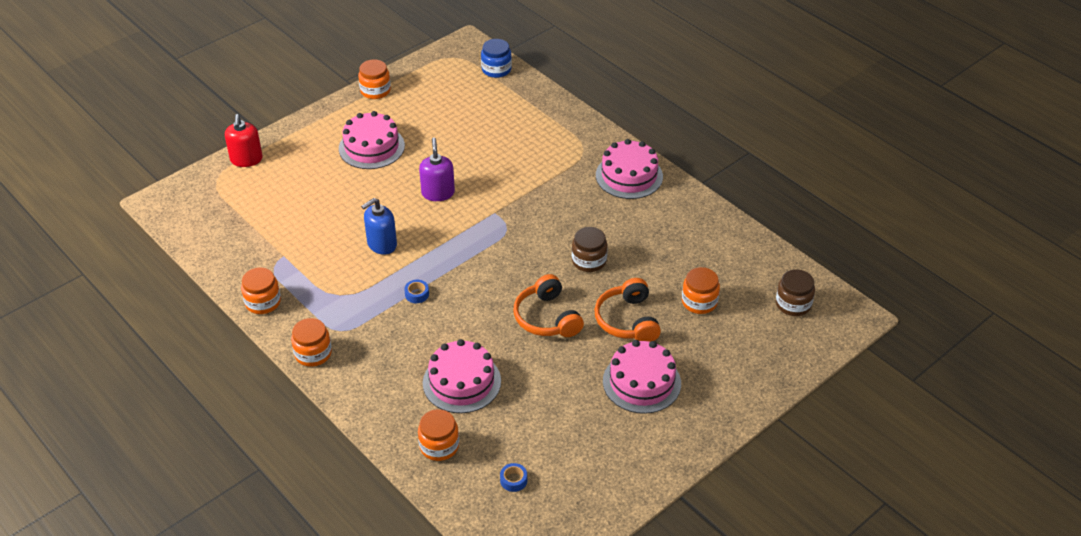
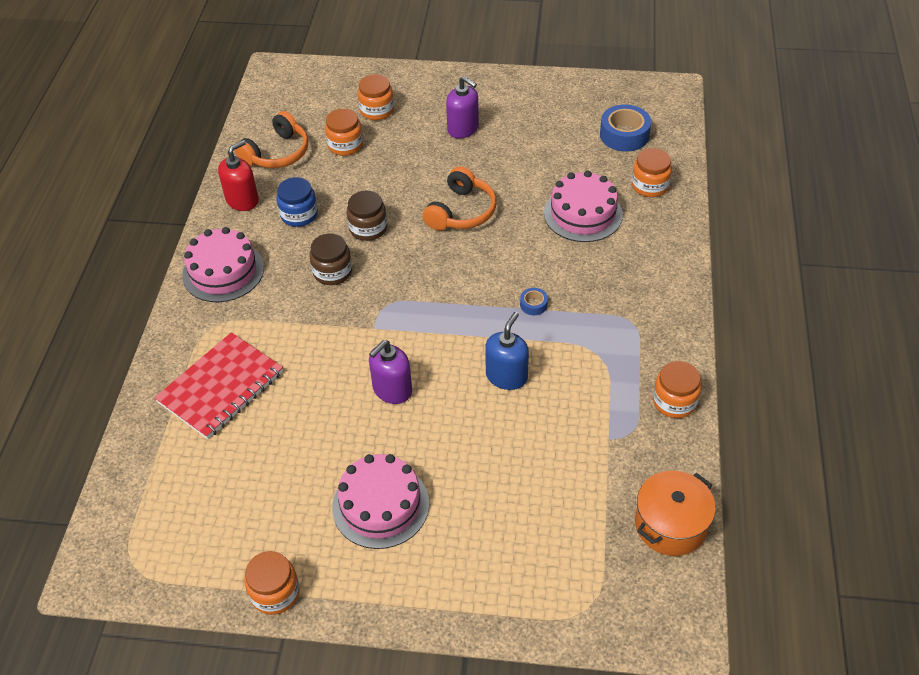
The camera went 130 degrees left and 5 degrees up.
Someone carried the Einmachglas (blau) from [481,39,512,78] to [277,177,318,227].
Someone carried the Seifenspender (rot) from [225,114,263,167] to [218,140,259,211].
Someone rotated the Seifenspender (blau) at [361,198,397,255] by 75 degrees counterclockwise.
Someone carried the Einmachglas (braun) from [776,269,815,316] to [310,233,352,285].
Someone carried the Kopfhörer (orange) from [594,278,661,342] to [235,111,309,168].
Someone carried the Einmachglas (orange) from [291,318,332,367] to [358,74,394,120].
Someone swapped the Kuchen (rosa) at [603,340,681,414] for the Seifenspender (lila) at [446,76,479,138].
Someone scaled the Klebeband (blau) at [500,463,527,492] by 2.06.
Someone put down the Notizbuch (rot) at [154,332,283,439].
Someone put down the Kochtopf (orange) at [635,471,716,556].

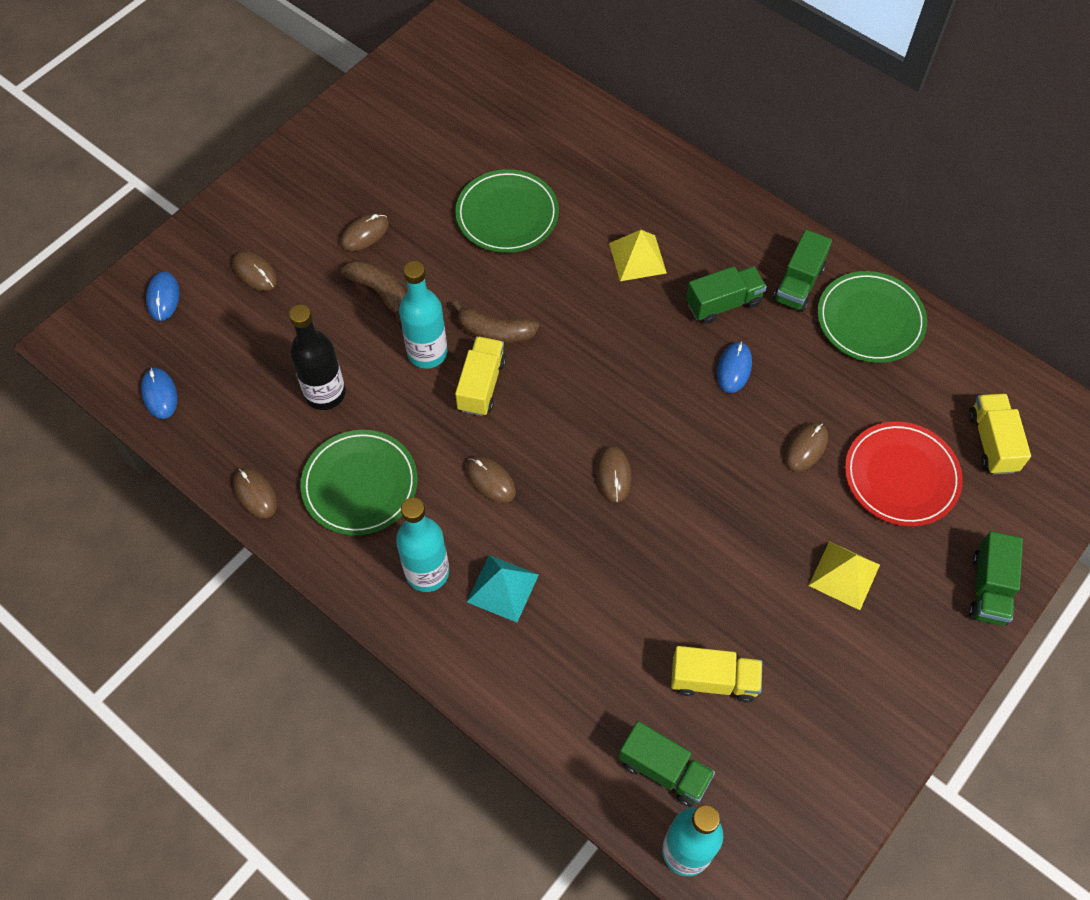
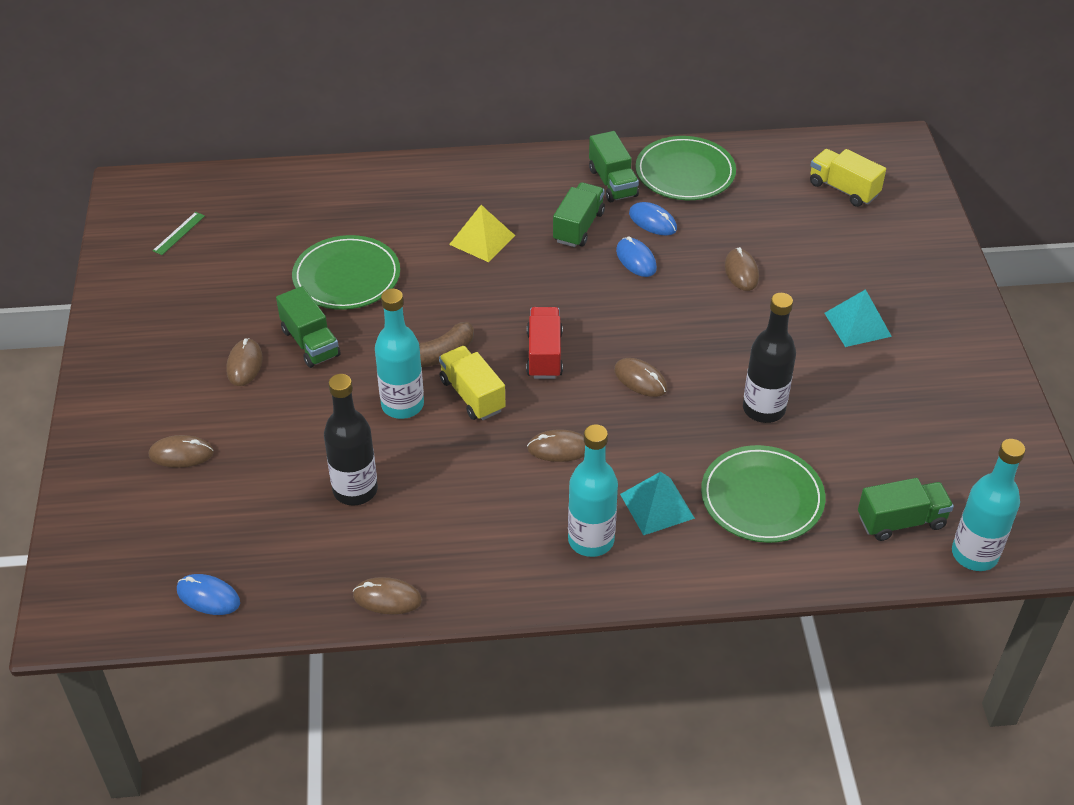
The camera went 45 degrees left and 15 degrees down.
Someone took away the Banane (braun) at [341,260,405,323].
Someone carried the Computermaus (blau) from [146,272,179,321] to [629,202,677,236].
Someone took away the Teller (rot) at [845,422,963,526].
Someone carried the Teller (grün) from [300,430,418,535] to [701,445,825,543].
Someone carried the Lastwagen (grün) from [969,531,1023,625] to [276,286,341,368].
Someone repainted the Pyramide (gelb) at [809,541,880,610], which became the Pyramide (türkis) at [824,289,892,347].
Someone took away the Lastwagen (gelb) at [671,646,762,703].
Someone put down the Lineal (grün) at [152,212,205,255].
Someone put down the Flasche (schwarz) at [743,293,796,423].
Someone put down the Lastwagen (rot) at [526,307,563,379].

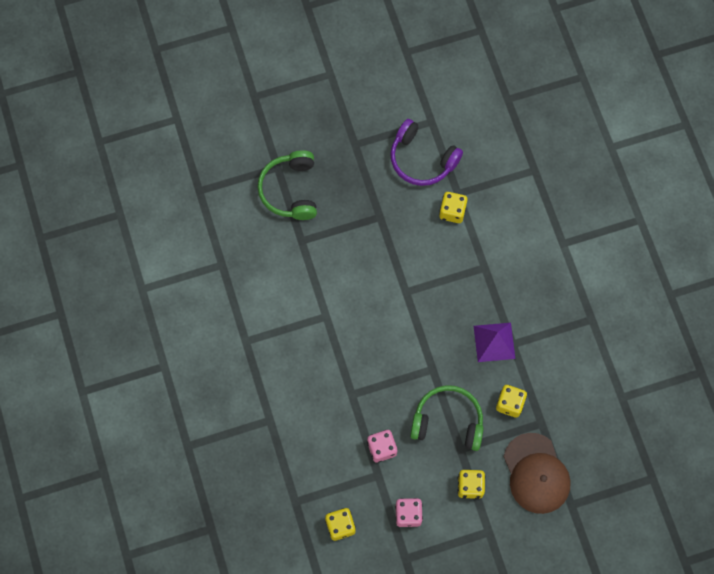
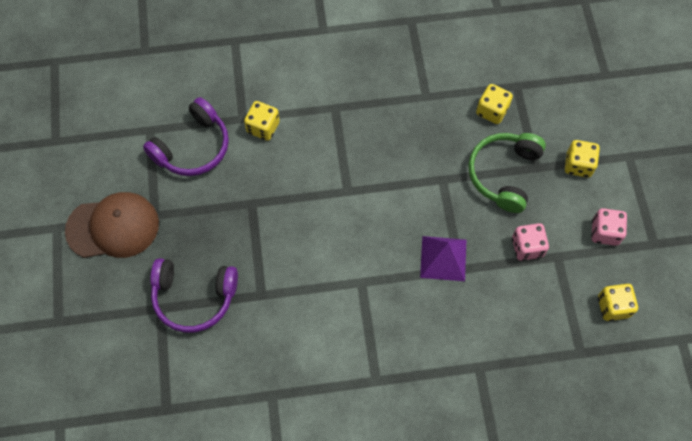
The camera went 80 degrees left and 5 degrees down.
Someone repainted the Kopfhörer (grün) at [257,150,317,220], which became the Kopfhörer (lila) at [150,258,238,333].
Someone carried the Pyramide (lila) from [474,323,515,362] to [420,236,466,281].
Someone carried the Kappe (braun) from [504,433,570,514] to [65,192,159,258].

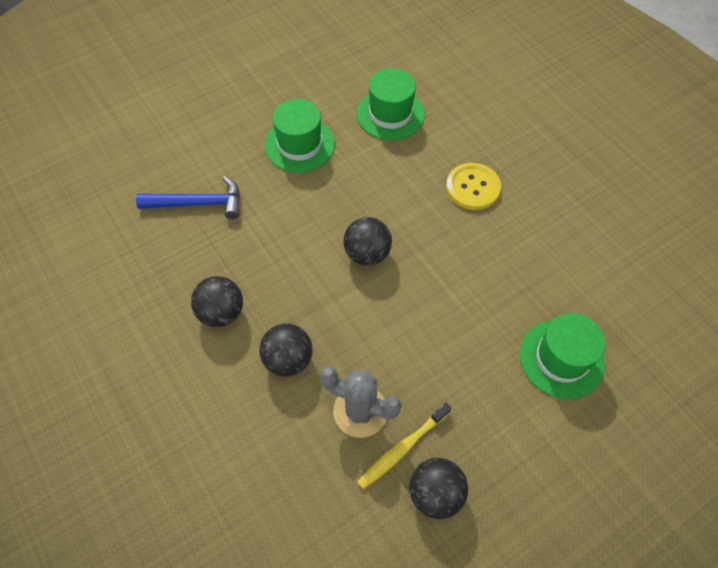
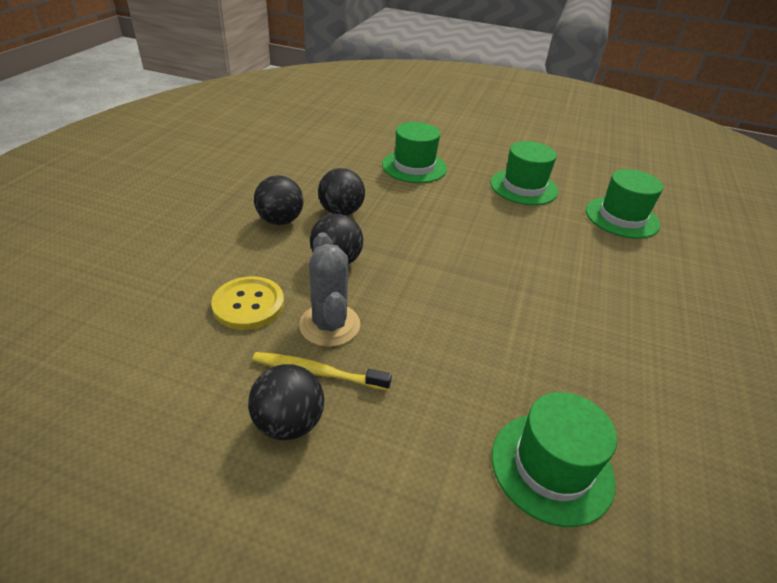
The camera went 50 degrees right and 20 degrees down.
Someone carried the Knopf (gelb) from [446,163,501,210] to [211,276,284,330].
Someone swapped the Hammer (blau) at [136,176,240,219] for the Hut (grün) at [382,122,447,183].
Someone carried the Ball (schwarz) from [343,217,392,266] to [254,176,304,225].

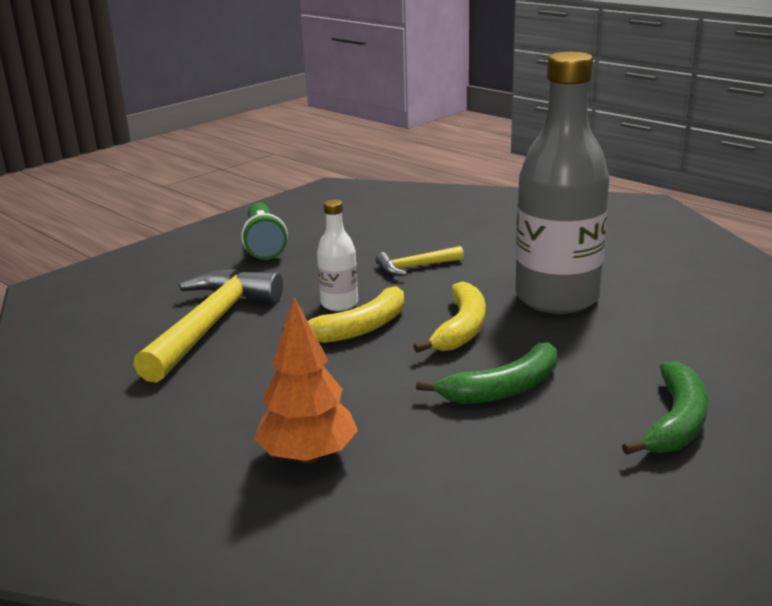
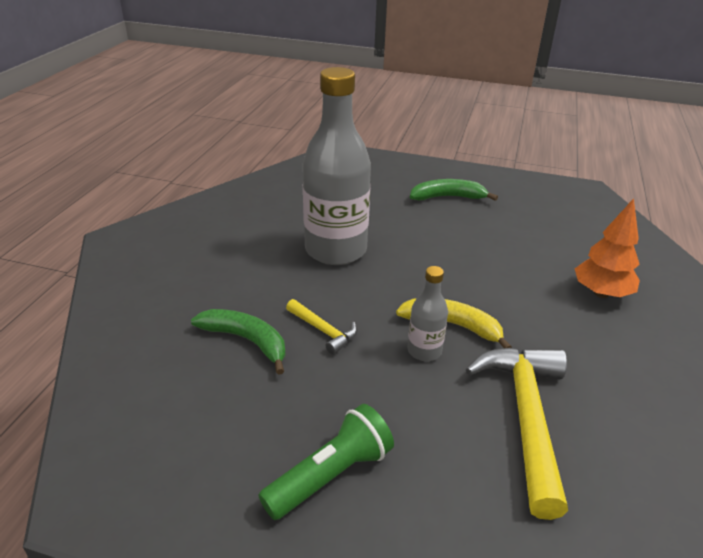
The camera went 120 degrees left and 10 degrees up.
Someone repainted the Flasche (weiß) at [317,199,358,311], which became the Flasche (grau) at [408,266,448,361].
Someone rotated the Hammer (gelb) at [133,269,283,383] by 105 degrees clockwise.
Someone took away the Banane (gelb) at [413,281,486,353].
Someone carried the Banane (grün) from [416,342,557,404] to [191,309,286,375].

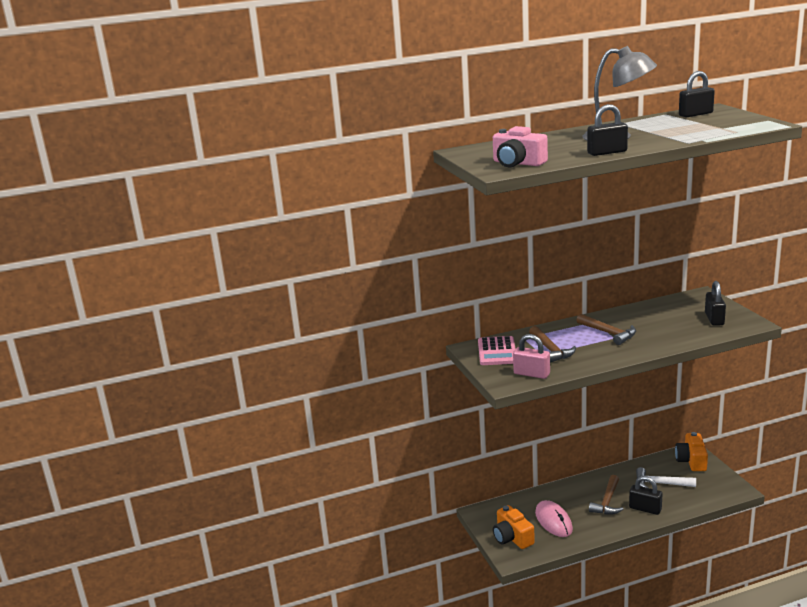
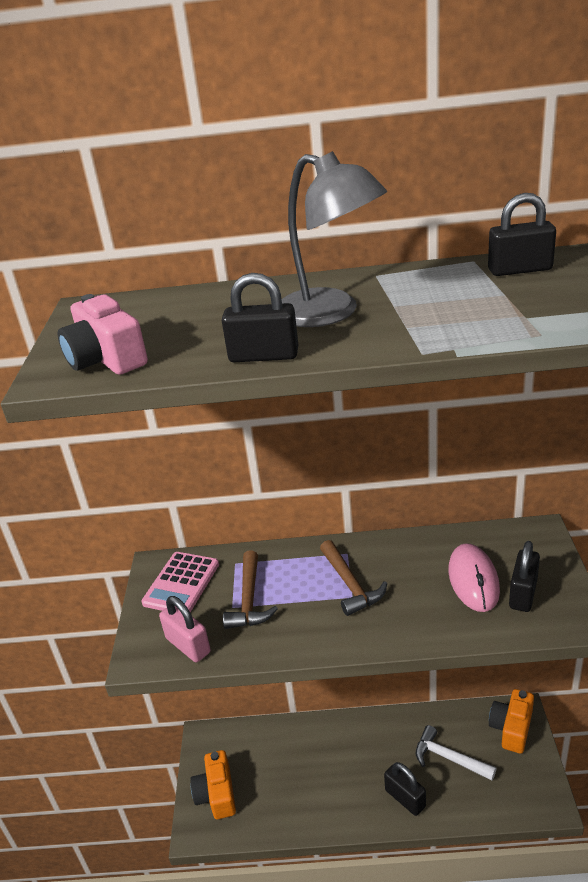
The camera went 20 degrees right and 10 degrees up.
Someone took away the Hammer (braun) at [589,475,623,515].
Someone carried the Computermaus (rosa) from [535,500,573,537] to [448,543,500,612].

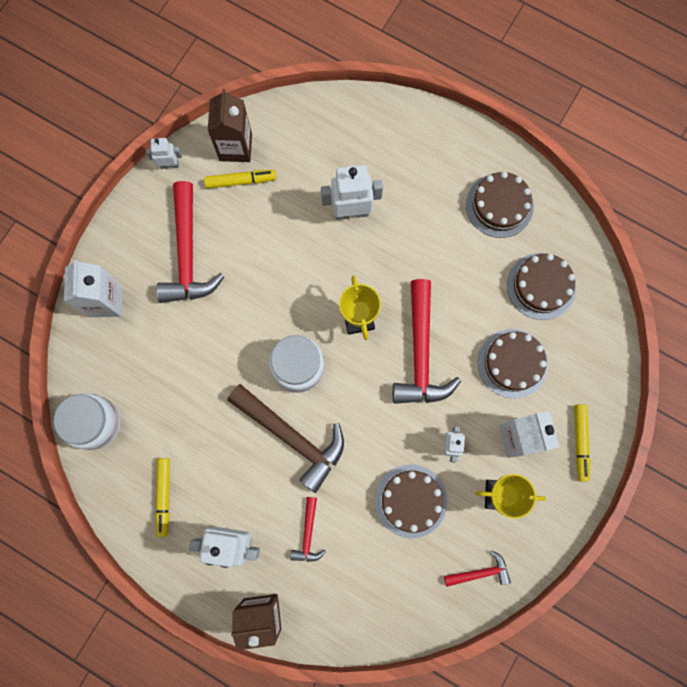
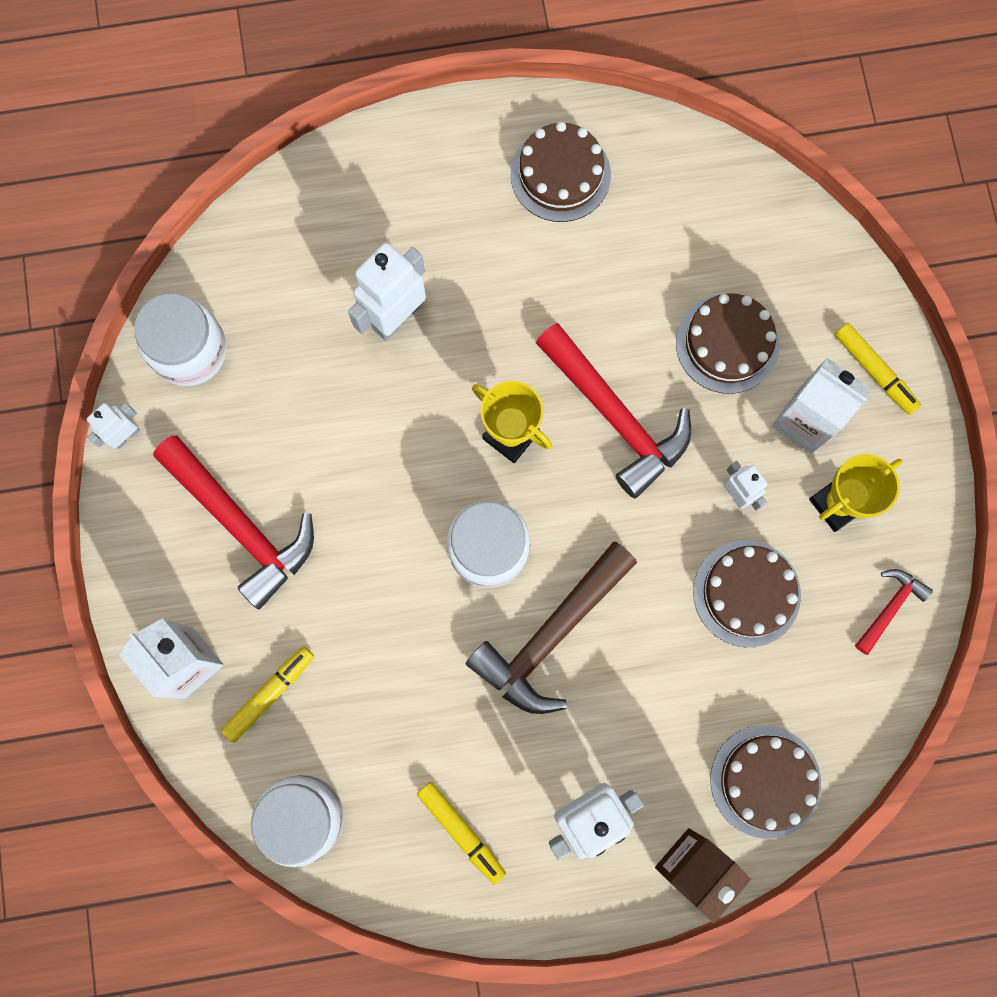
The camera went 40 degrees left and 0 degrees up.
Someone swapped the Getränkekarton (braun) at [208,89,252,162] for the Einmachglas (weiß) at [134,293,227,386].
Someone carried the Filzstift (gelb) from [204,170,276,189] to [221,646,314,743].
Someone carried the Kuchen (braun) from [507,253,576,320] to [710,725,821,839].
Someone rotated the Hammer (braun) at [227,384,344,493] by 135 degrees clockwise.
Someone took away the Hammer (rot) at [290,497,326,562].

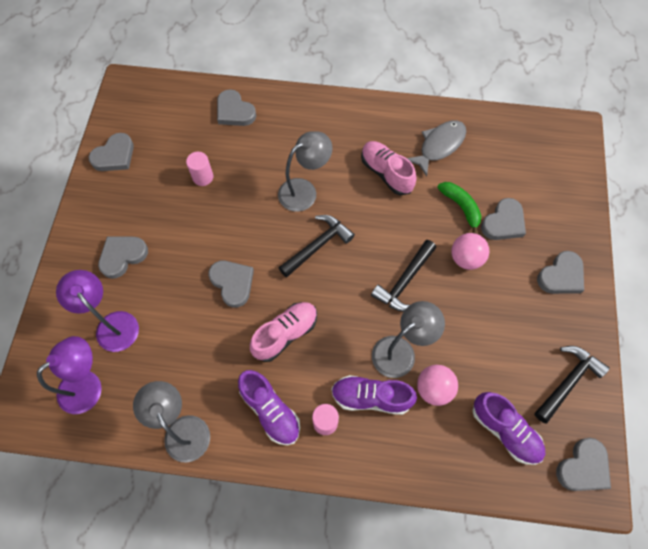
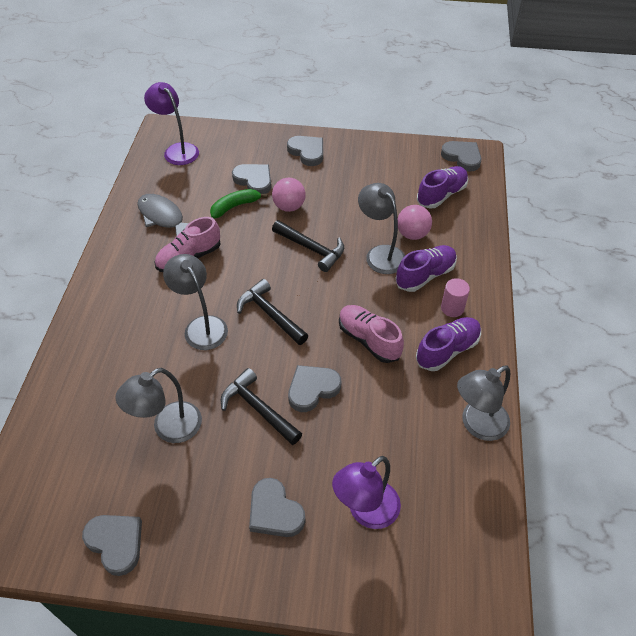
The camera went 90 degrees left and 15 degrees down.
Someone took away the Herz (grau) at [217,89,256,126].
Someone swapped the Vollzylinder (rosa) at [186,152,213,186] for the Lampe (grau) at [115,368,202,443].
Someone carried the Lampe (lila) from [37,336,101,414] to [144,82,199,165].
Someone carried the Hammer (schwarz) from [534,346,610,424] to [221,368,302,445].
Someone rotated the Schuh (lila) at [331,375,417,415] by 135 degrees counterclockwise.

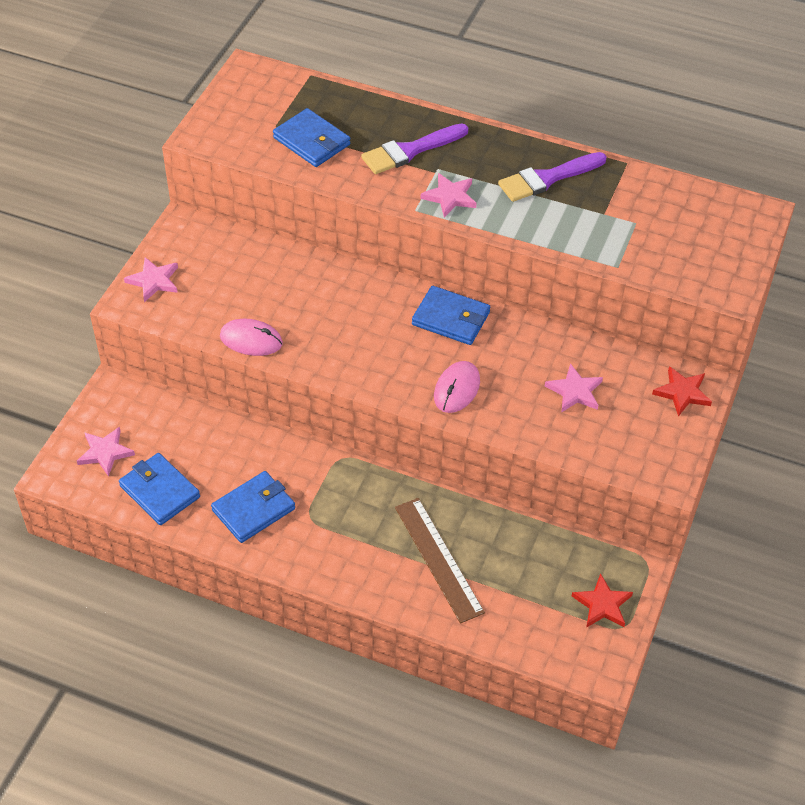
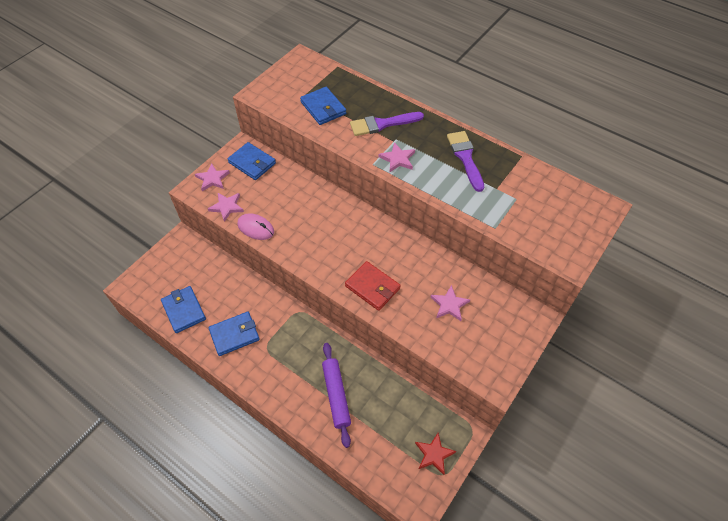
The camera went 15 degrees right and 5 degrees up.
Someone rotated the Pinsel (lila) at [498,152,607,202] by 90 degrees clockwise.
Someone carried the Geldbörse (blau) from [412,286,490,345] to [228,142,276,180].
Someone swapped the Computermaus (rosa) at [434,361,480,413] for the Geldbörse (rot) at [345,261,401,311].
Someone took away the Stern (rot) at [652,366,712,417].
Someone carried the Stern (rosa) from [77,427,135,477] to [208,193,244,222].
Someone swapped the Lineal (braun) at [395,498,485,623] for the Nudelholz (lila) at [322,343,351,448].

